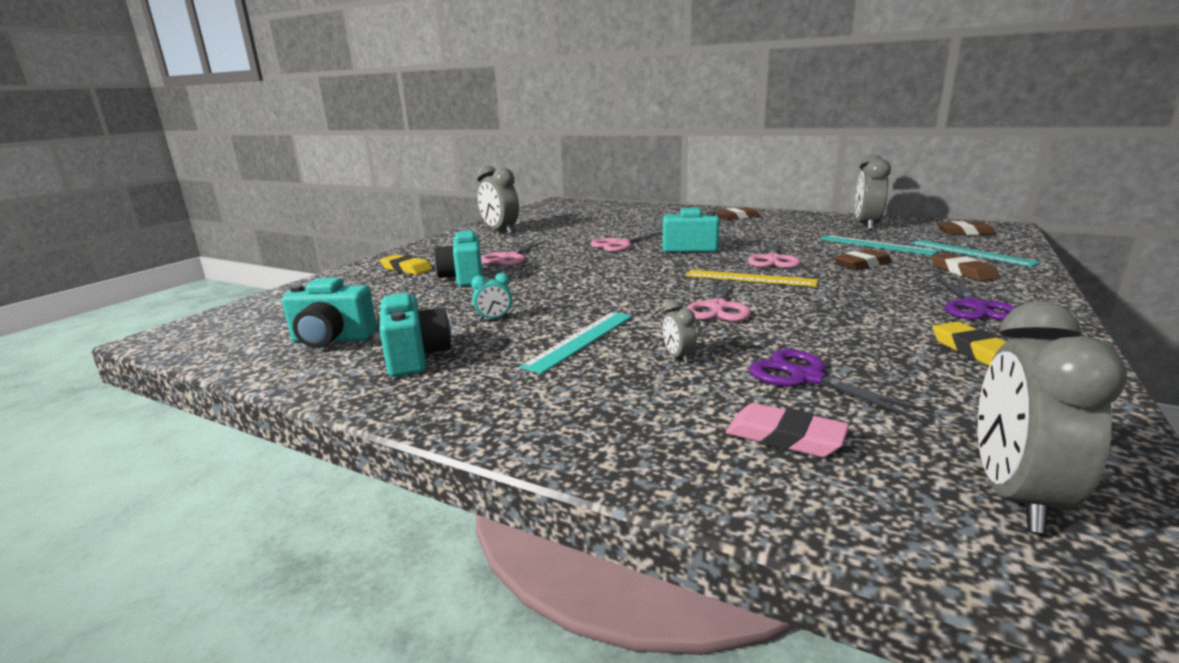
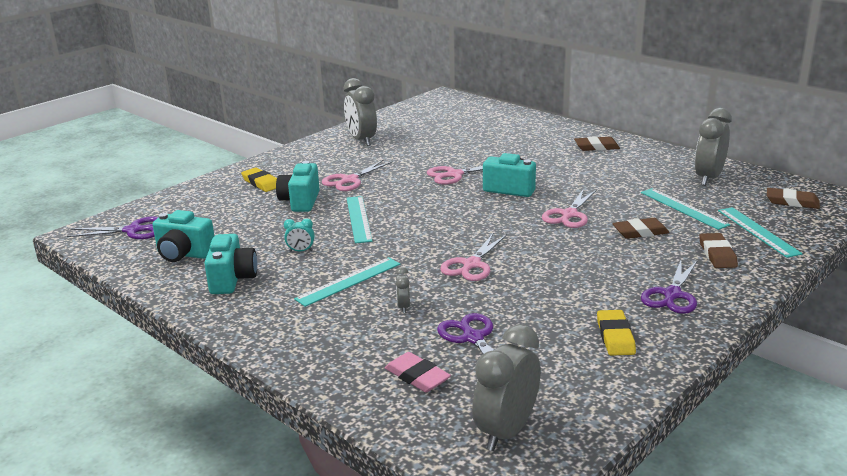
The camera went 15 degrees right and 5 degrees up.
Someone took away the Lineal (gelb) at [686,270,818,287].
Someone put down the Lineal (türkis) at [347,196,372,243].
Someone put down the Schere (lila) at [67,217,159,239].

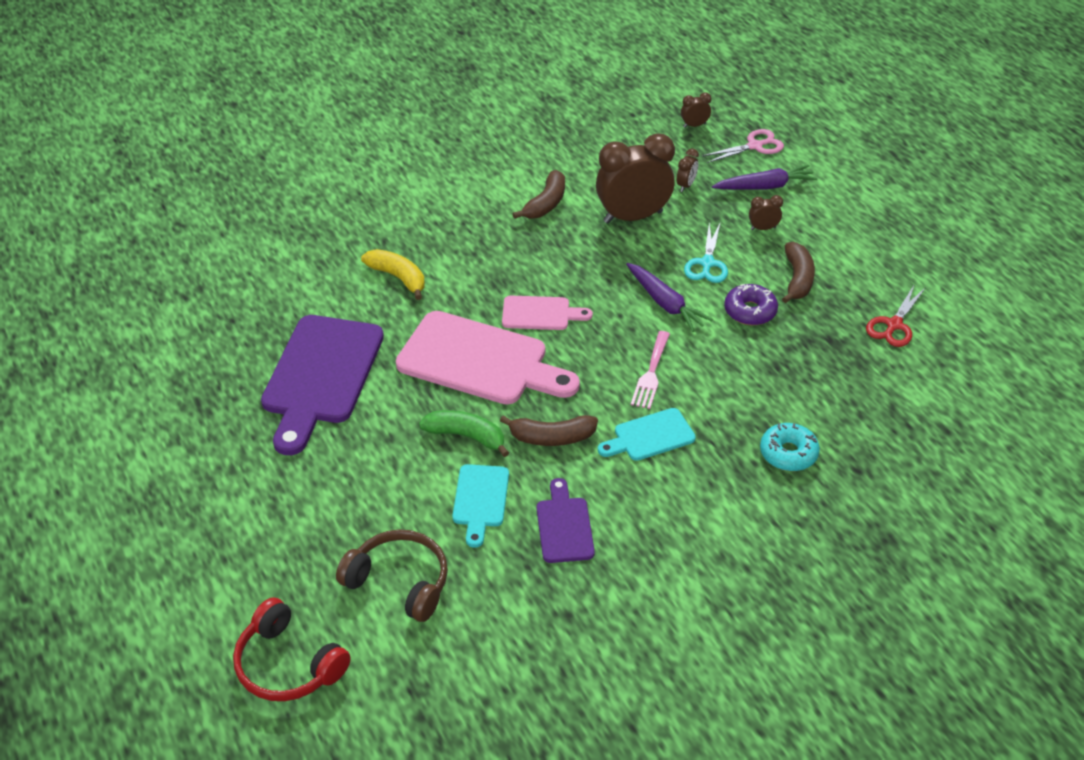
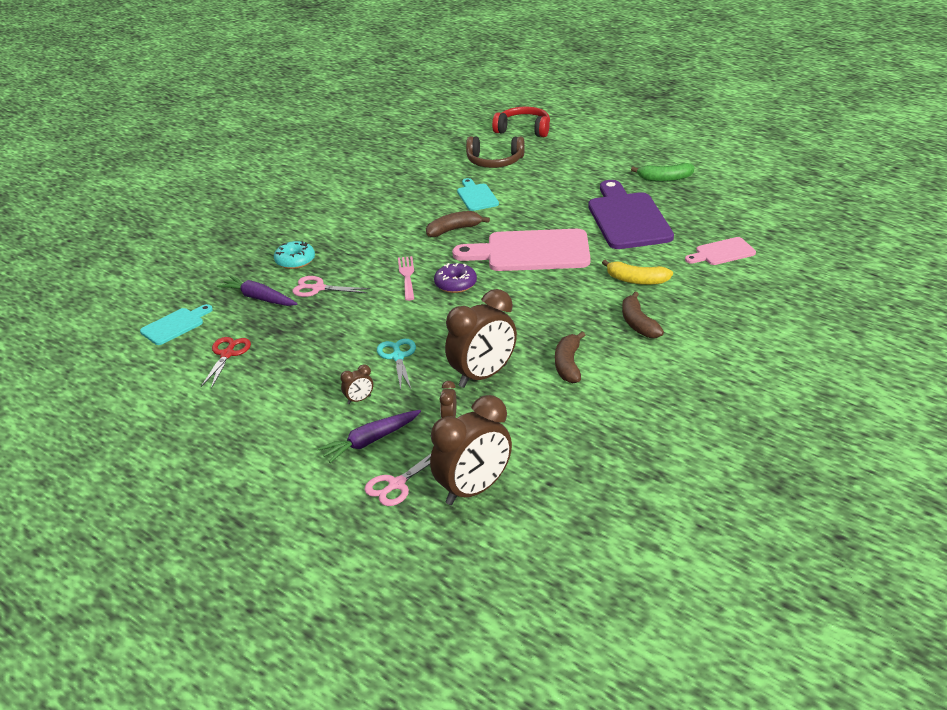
The camera went 160 degrees right and 10 degrees down.
Someone scaled the Wecker (braun) at [681,92,711,128] by 2.38.
Someone carried the Banane (braun) from [782,242,815,303] to [622,292,664,338].
Someone carried the Karotte (lila) from [626,263,713,332] to [217,276,298,306].
Someone carried the Donut (lila) from [724,284,778,325] to [434,263,477,293].
Someone carried the Schneidebrett (rosa) from [502,296,593,330] to [685,237,756,265].
Someone carried the Schneidebrett (türkis) from [598,408,696,461] to [140,304,213,345].
Someone carried the Banane (grün) from [419,410,509,457] to [631,163,694,182].
Someone took away the Schneidebrett (lila) at [537,478,595,563].
Someone put down the Schere (rosa) at [292,276,370,297].

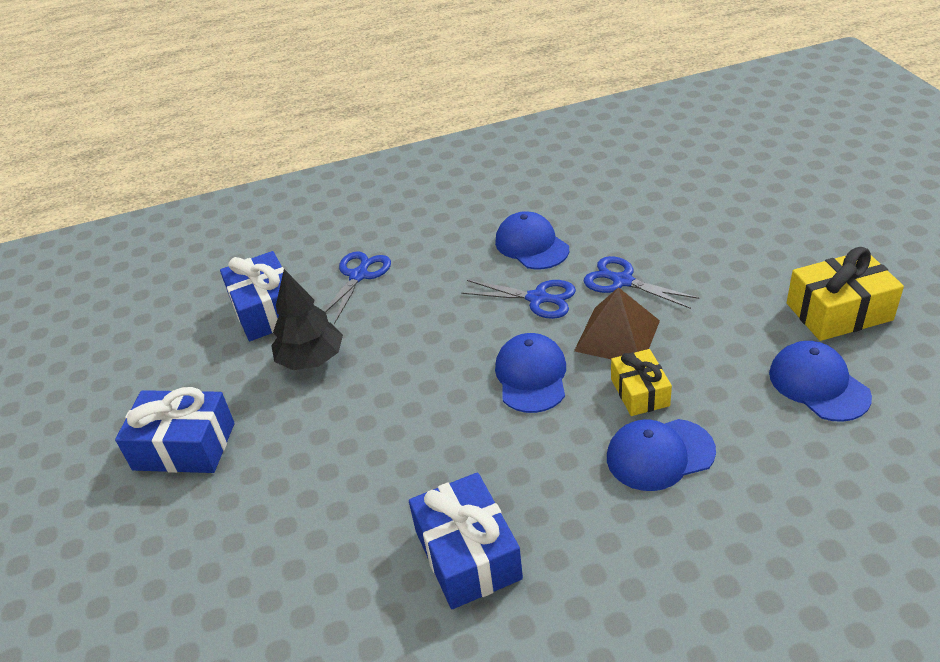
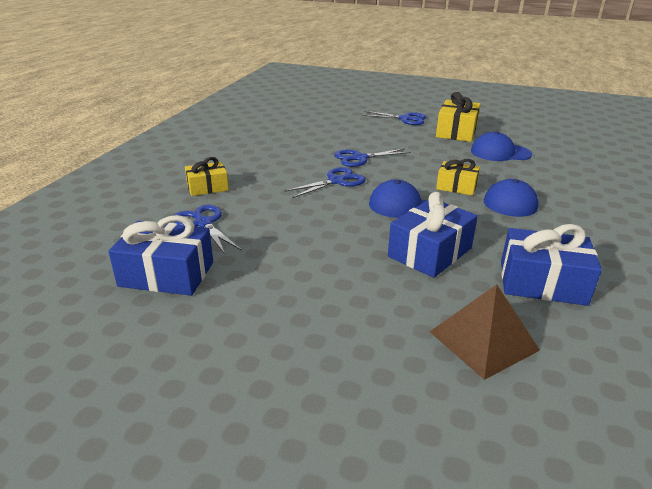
The camera went 60 degrees left and 10 degrees down.
Someone took away the Kappe (blau) at [495,211,569,269].
Someone took away the Baum (schwarz) at [271,269,343,370].
Someone carried the Pyramide (braun) from [574,287,660,359] to [430,284,540,380].
Someone carried the Geschenk (blau) from [115,387,235,473] to [388,192,478,278].
Someone put down the Schere (blau) at [361,111,426,125].
Someone put down the Geschenk (gelb) at [185,157,229,196].

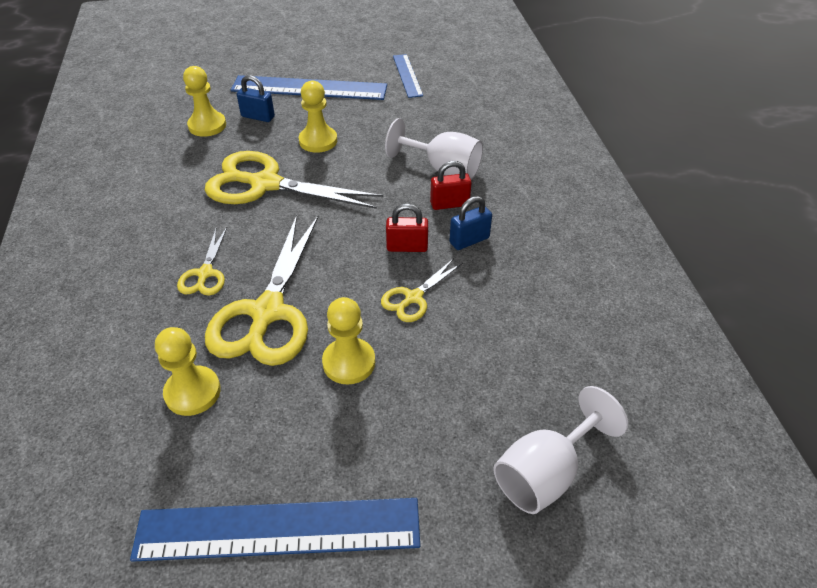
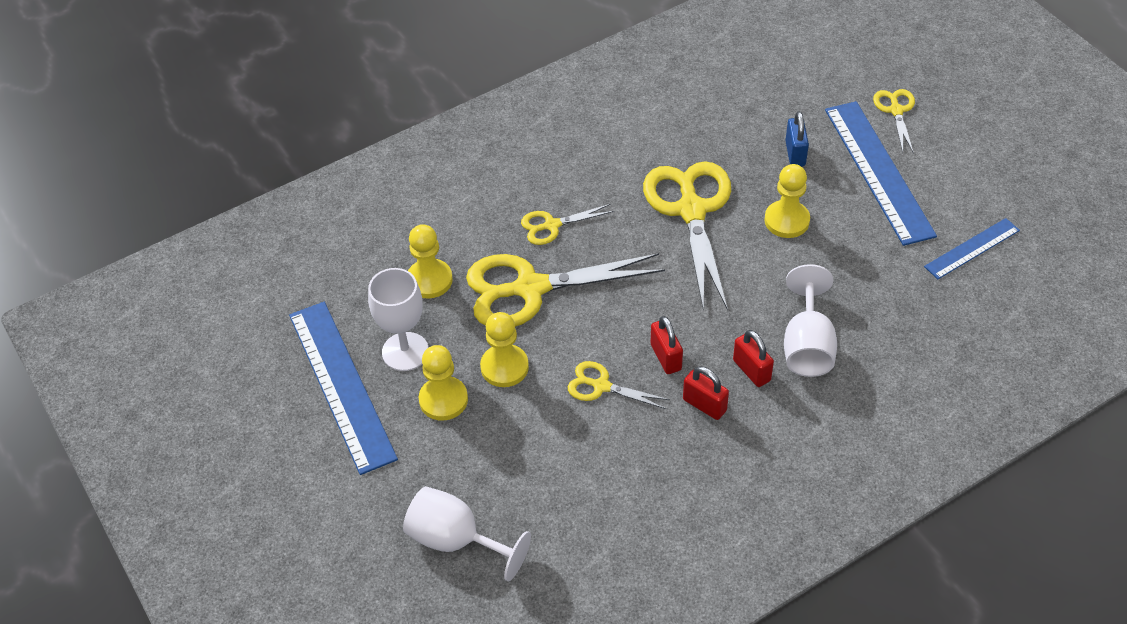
The camera went 70 degrees right and 5 degrees up.
Someone carried the Bauer (gelb) from [183,66,226,137] to [419,345,468,421].
Someone repainted the Vorhängeschloss (blau) at [449,196,492,250], which became the Vorhängeschloss (rot) at [683,366,729,420].
Someone put down the Schere (gelb) at [873,89,915,154].
Someone put down the Kelch (weiß) at [368,268,429,371].

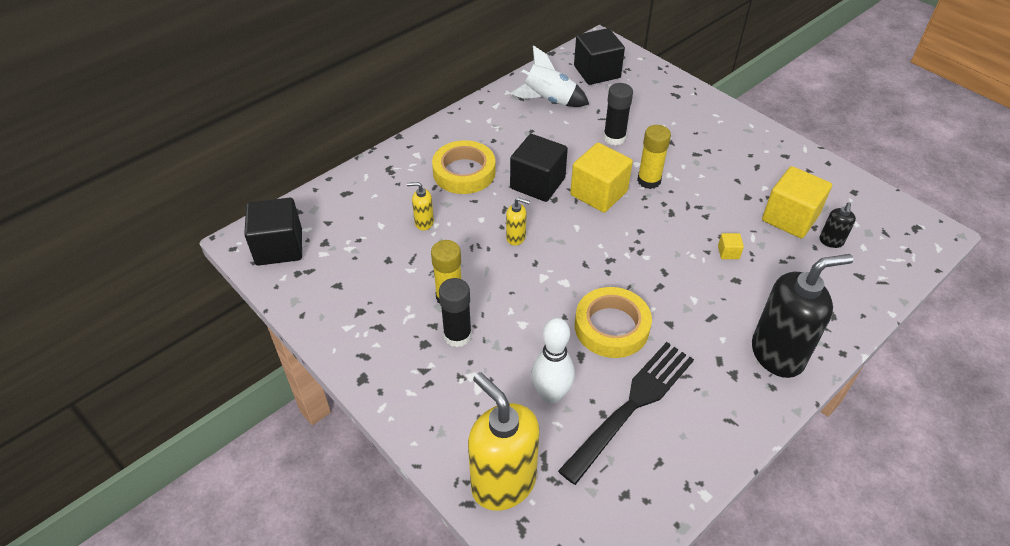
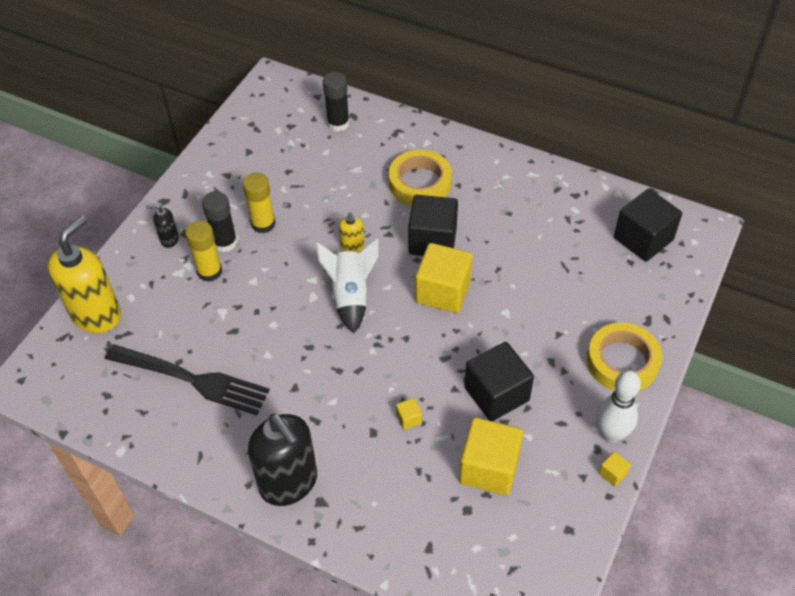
The camera went 70 degrees right and 5 degrees up.
Someone carried the Rakete (weiß) from [510,45,589,107] to [315,239,379,333].
Someone carried the Klebestift (schwarz) from [603,83,633,145] to [323,72,350,132].
Someone carried the Klebestift (gelb) from [637,125,671,189] to [185,221,222,282].
Someone took away the Seifenspender (gelb) at [407,182,434,230].
Someone carried the Kubus (schwarz) from [244,198,302,266] to [464,342,534,421].
Someone carried the Seifenspender (schwarz) from [820,202,856,248] to [146,204,179,248].
Someone carried the Klebeband (gelb) from [575,287,652,358] to [587,322,662,391].
Someone carried the Bowlingkegel (weiß) from [531,318,575,404] to [596,370,641,443].
Someone put down the Kubus (gelb) at [599,451,631,486].

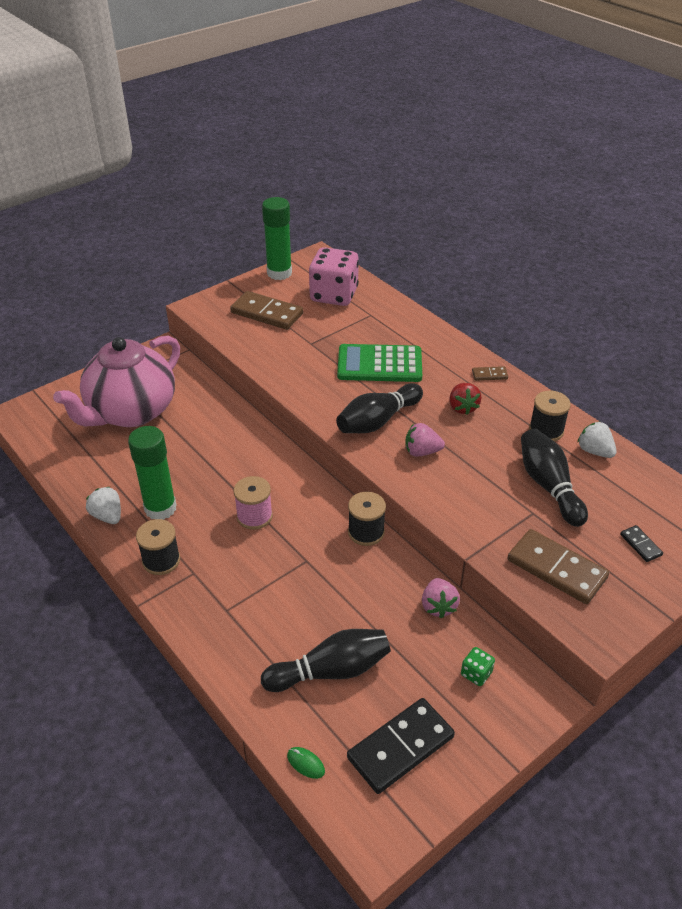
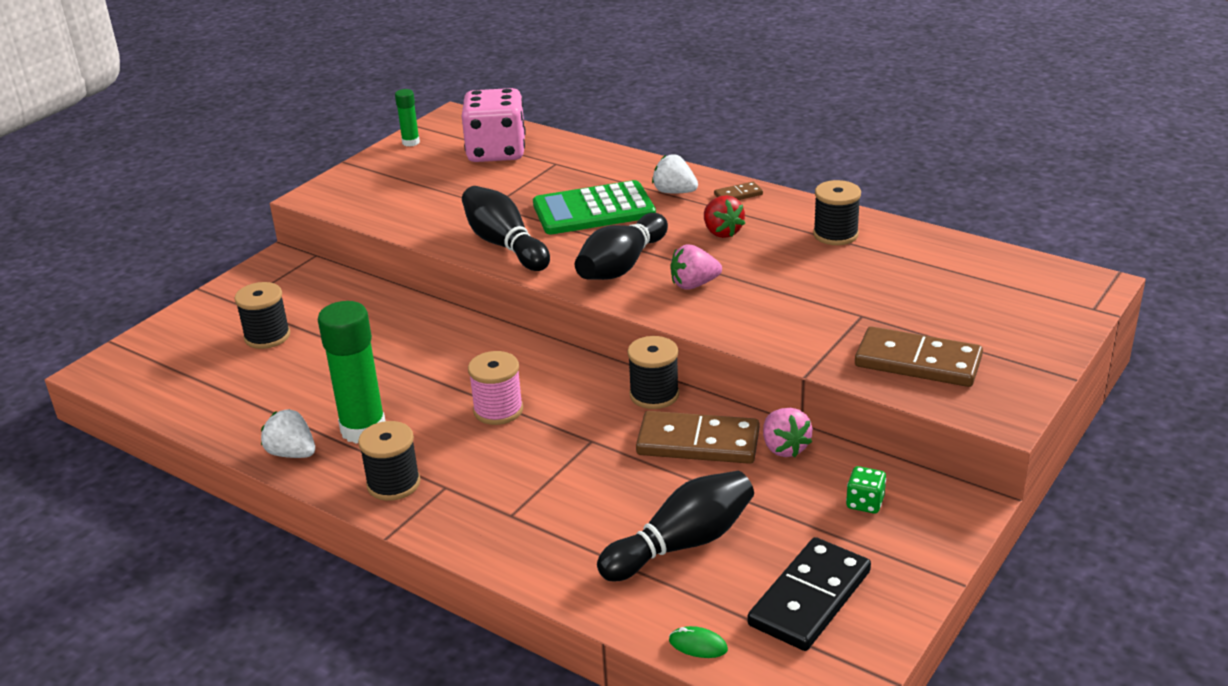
The camera went 15 degrees left and 10 degrees down.
Someone scaled the Klebestift (grün) at [262,197,292,280] by 0.51.
Someone carried the Dominostein (braun) from [230,291,303,330] to [636,411,759,464].
Someone swapped the Teekanne (rosa) at [53,336,180,427] for the Garnrolle (schwarz) at [234,282,290,349].
Someone carried the Erdbeere (weiß) from [578,422,617,458] to [652,154,698,193].
Someone carried the Bowlingkegel (schwarz) from [521,429,588,527] to [462,186,550,271].
Someone took away the Dominostein (schwarz) at [620,525,663,562].

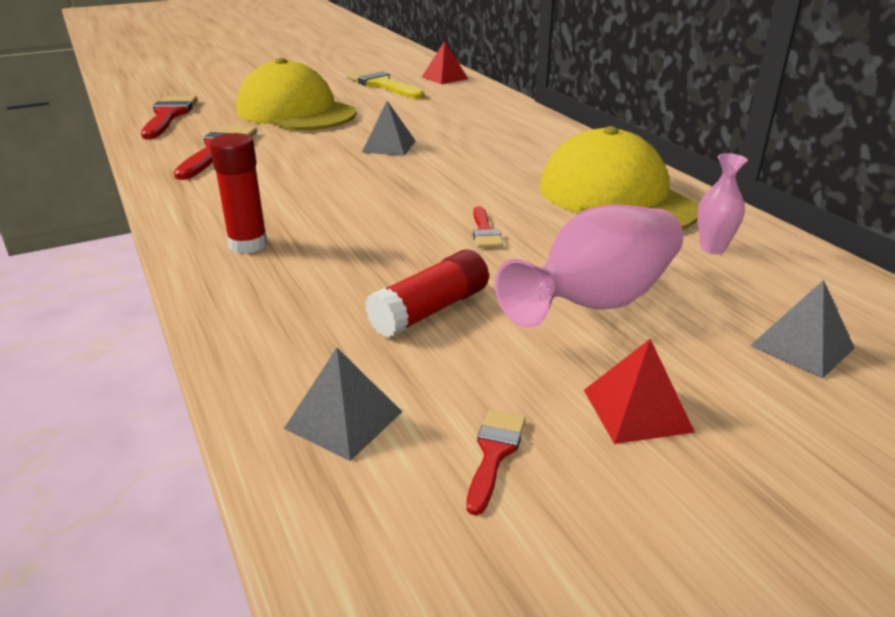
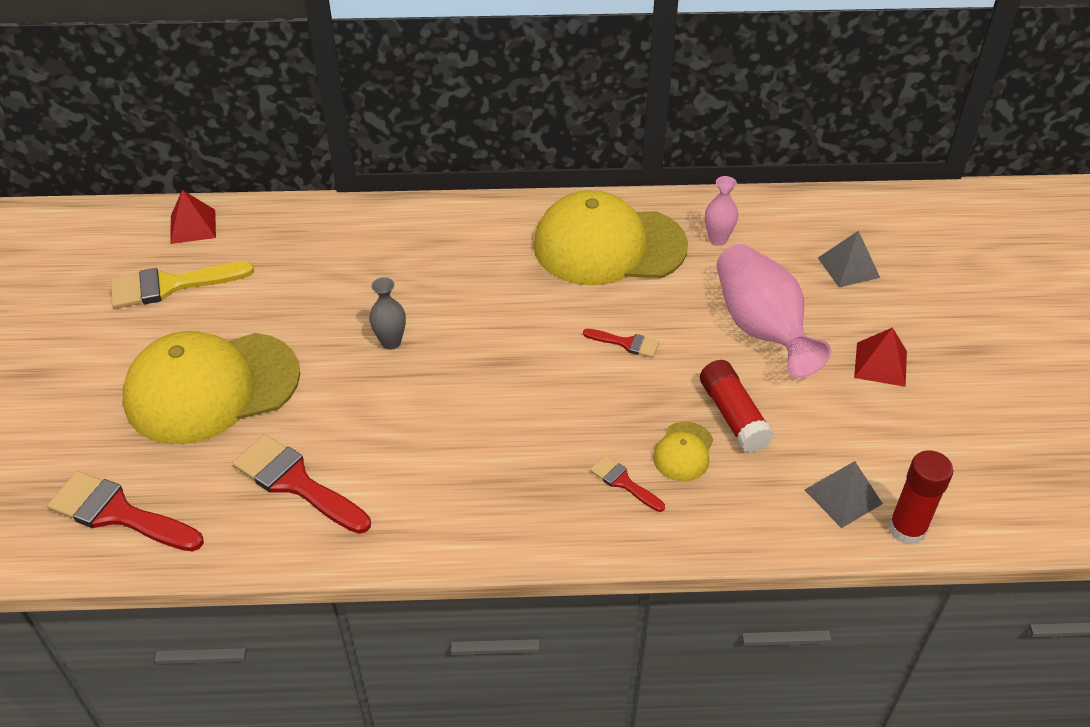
The camera went 65 degrees left and 15 degrees up.
Someone swapped the Pyramide (grau) at [362,101,415,156] for the Vase (grau) at [369,277,406,350].
Someone carried the Klebestift (rot) from [210,133,268,254] to [888,450,953,545].
Someone carried the Pinsel (rot) from [466,410,526,515] to [590,455,665,512].
Someone put down the Kappe (gelb) at [653,422,713,481].

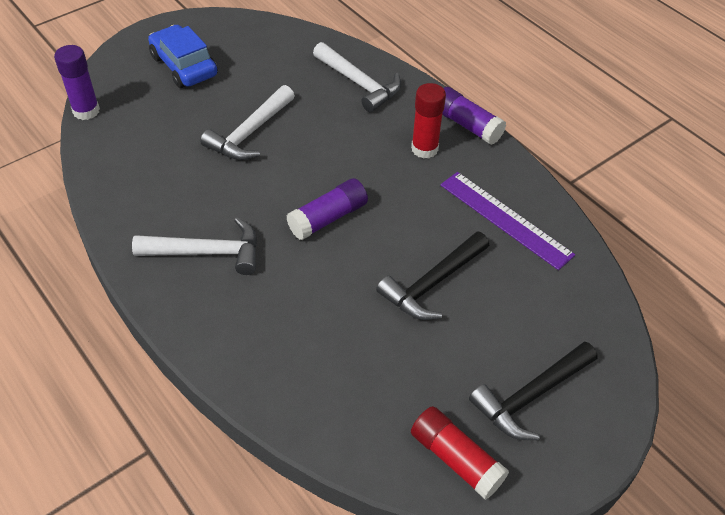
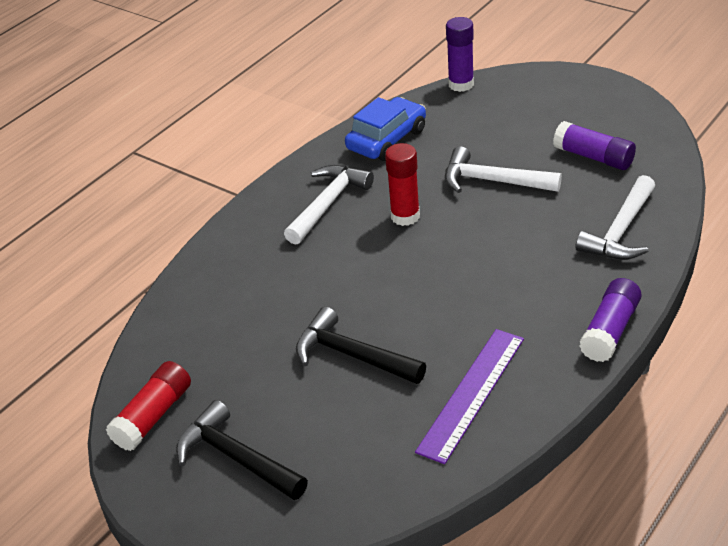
The camera went 80 degrees right and 10 degrees down.
Someone carried the Auto (blau) from [148,25,218,88] to [345,97,426,161].
Someone carried the Klebestift (rot) from [411,83,446,159] to [385,143,420,226].
Someone carried the Klebestift (lila) from [286,178,368,240] to [553,121,636,170].
Someone rotated the Hammer (weiß) at [132,217,258,275] by 135 degrees counterclockwise.

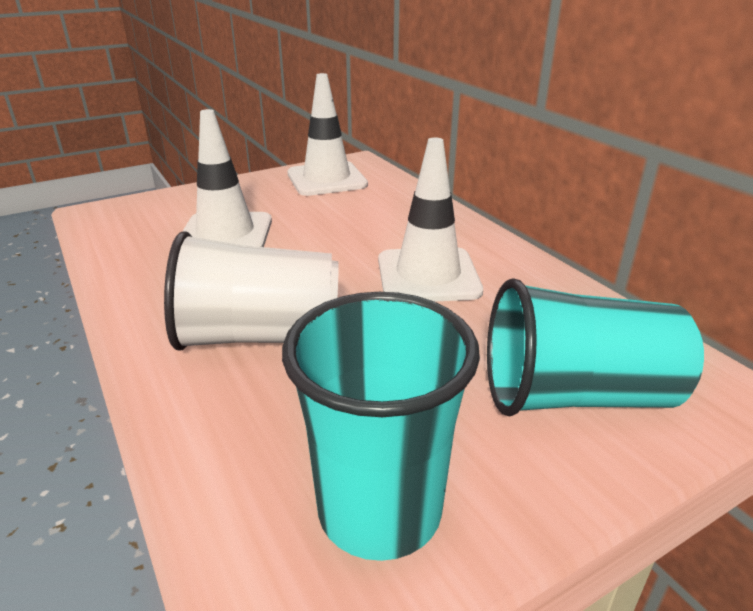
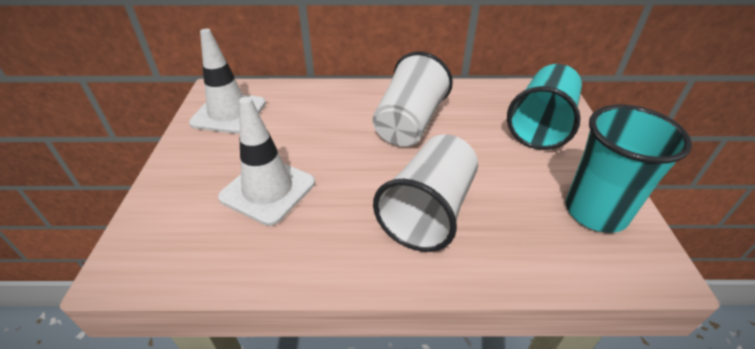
The camera went 60 degrees left and 10 degrees up.
Someone swapped the Leitkegel (weiß) at [378,137,483,302] for the Becher (weiß) at [373,51,453,147].

